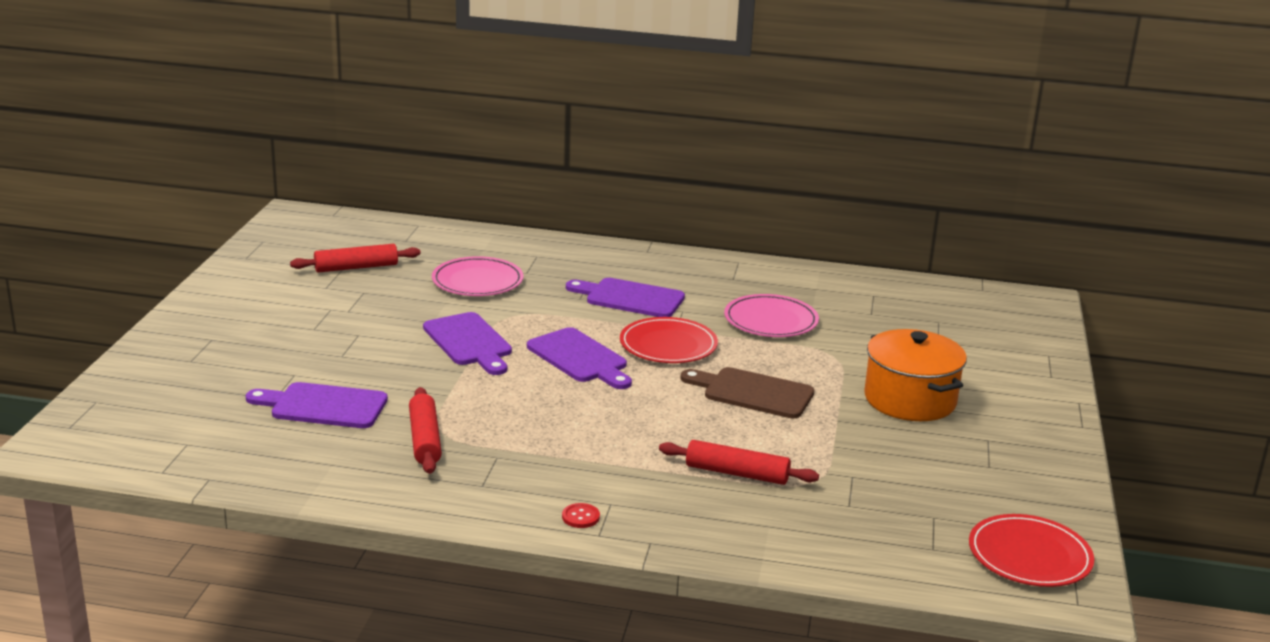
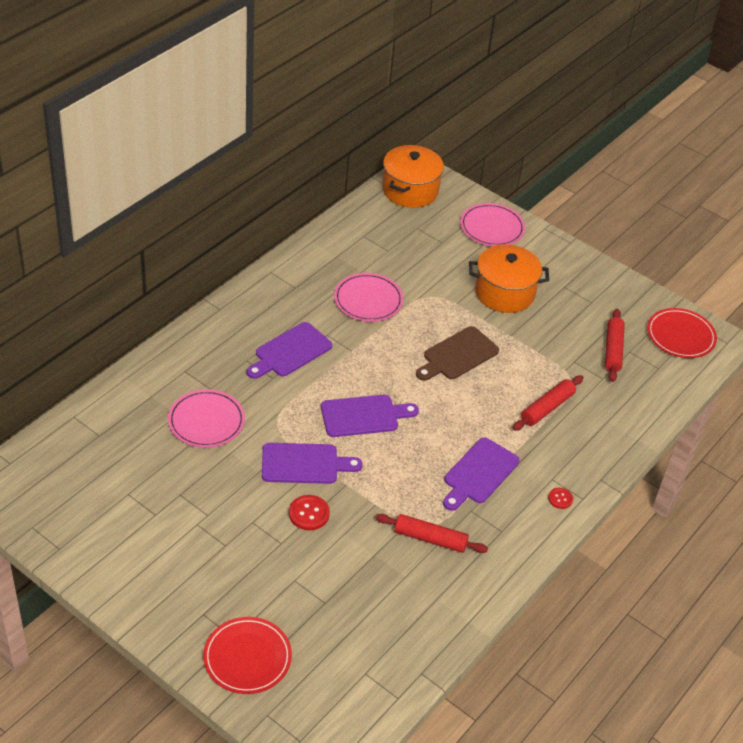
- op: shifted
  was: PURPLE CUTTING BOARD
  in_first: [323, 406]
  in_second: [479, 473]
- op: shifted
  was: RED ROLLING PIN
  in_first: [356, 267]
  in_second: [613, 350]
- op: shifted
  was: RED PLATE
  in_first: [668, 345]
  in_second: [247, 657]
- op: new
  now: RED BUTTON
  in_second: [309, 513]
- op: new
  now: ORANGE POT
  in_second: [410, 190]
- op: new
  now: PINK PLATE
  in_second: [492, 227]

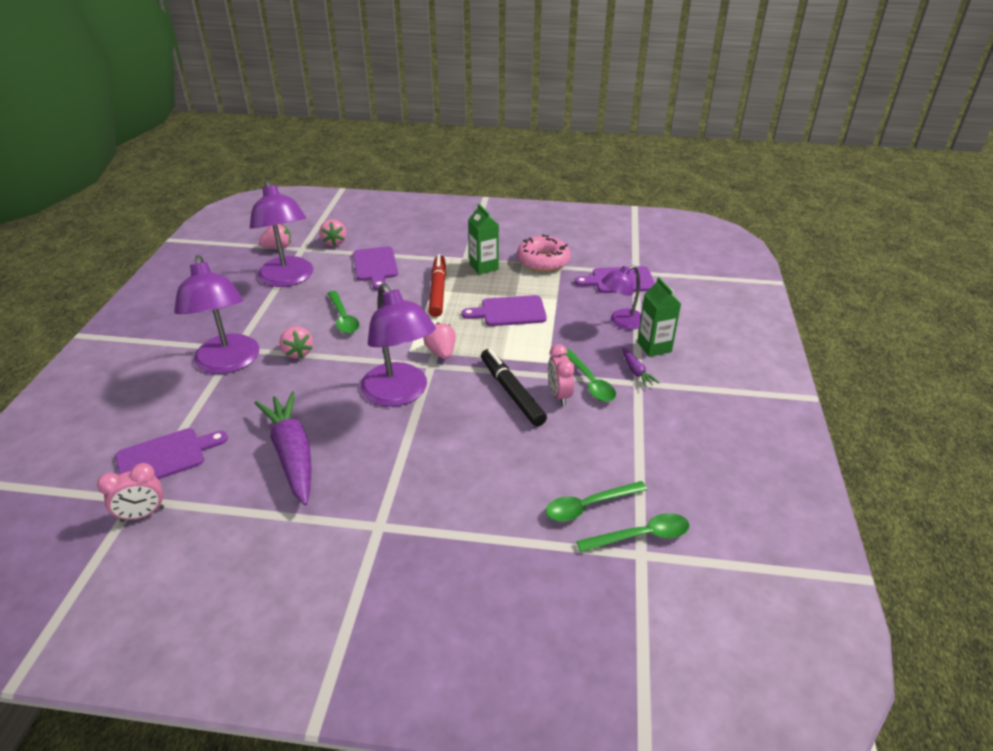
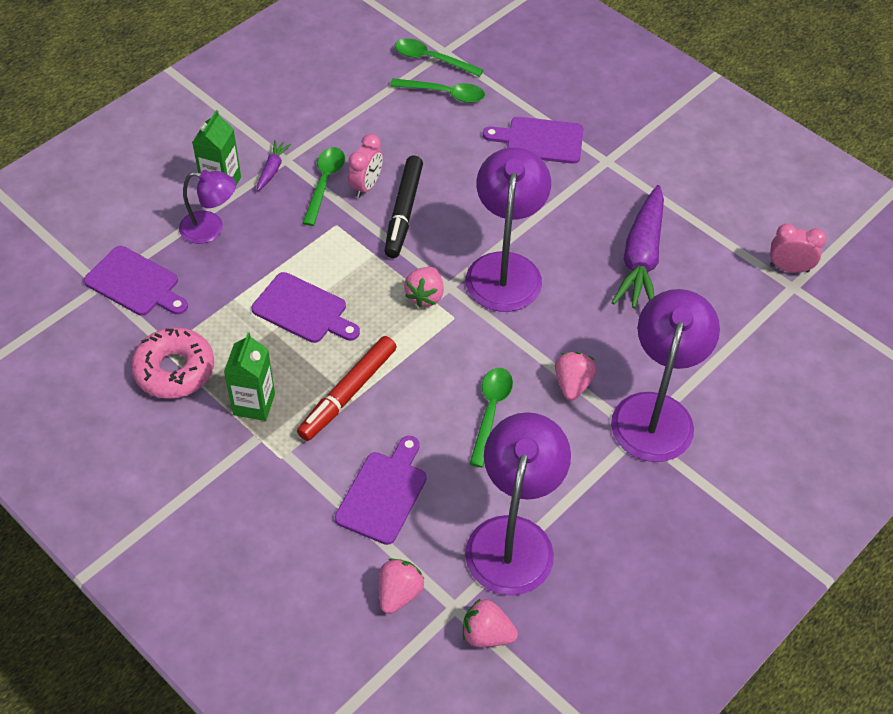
- op: shifted
  was: PURPLE CUTTING BOARD
  in_first: [165, 457]
  in_second: [540, 140]

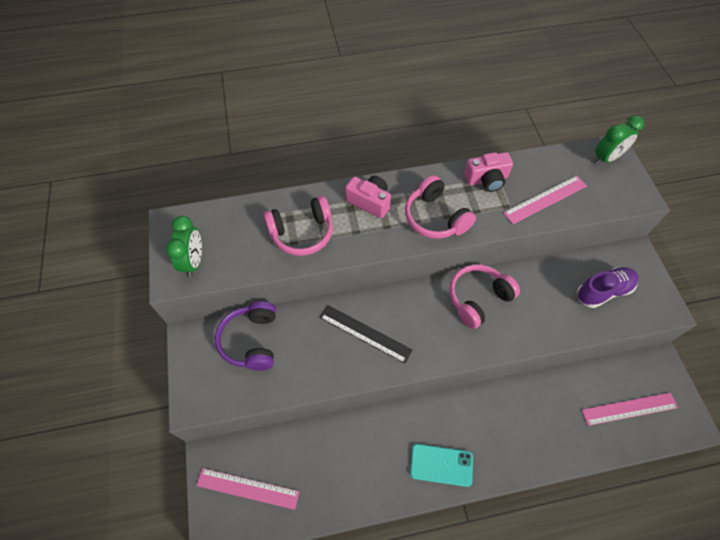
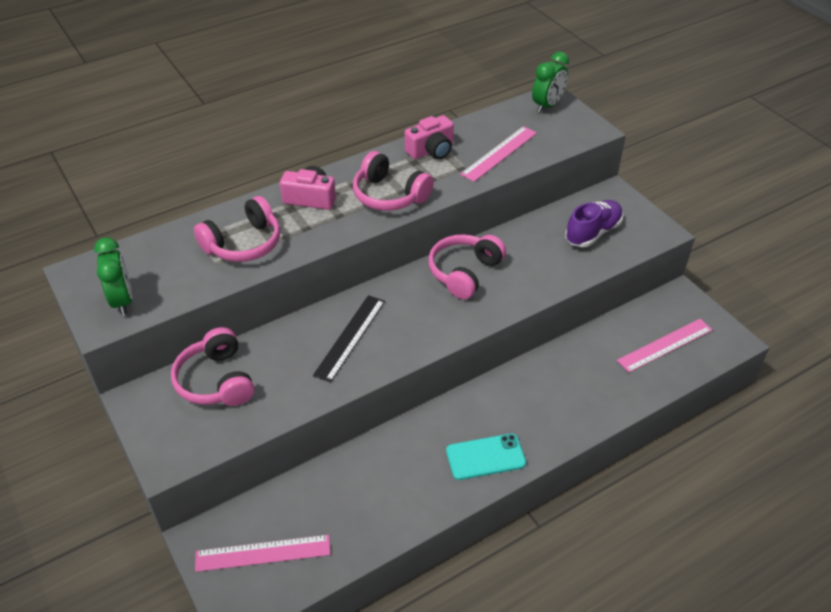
- op: repainted
  was: PURPLE HEADPHONES
  now: PINK HEADPHONES
  in_first: [251, 341]
  in_second: [216, 380]
- op: rotated
  was: BLACK RULER
  in_first: [365, 333]
  in_second: [350, 337]
  clockwise: -75

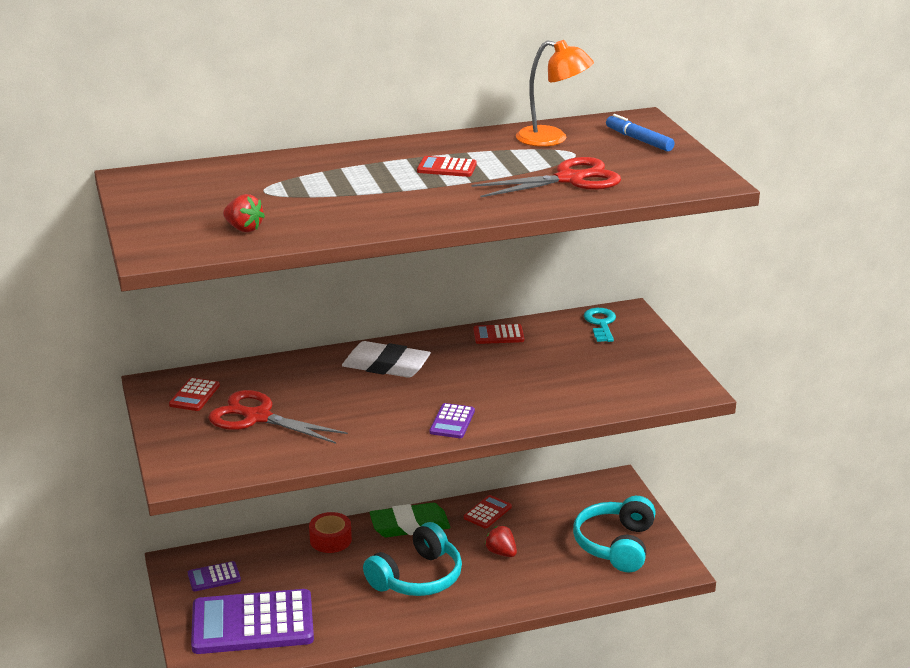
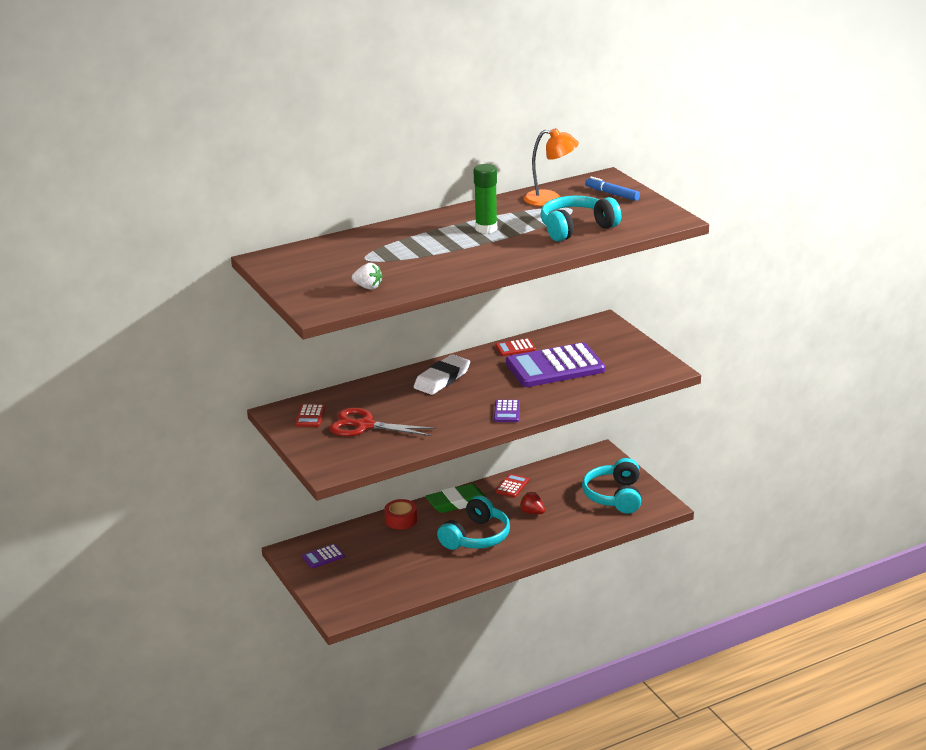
- op: shifted
  was: PURPLE CALCULATOR
  in_first: [252, 623]
  in_second: [555, 367]
- op: repainted
  was: RED STRAWBERRY
  now: WHITE STRAWBERRY
  in_first: [244, 229]
  in_second: [368, 287]
- op: rotated
  was: WHITE ERASER
  in_first: [386, 365]
  in_second: [442, 379]
  clockwise: -60
- op: swapped
  was: RED CALCULATOR
  now: GREEN GLUE STICK
  in_first: [446, 168]
  in_second: [486, 228]
- op: swapped
  was: RED SCISSORS
  now: TURQUOISE HEADPHONES
  in_first: [569, 179]
  in_second: [576, 228]
- op: gone
  was: TURQUOISE KEY
  in_first: [601, 324]

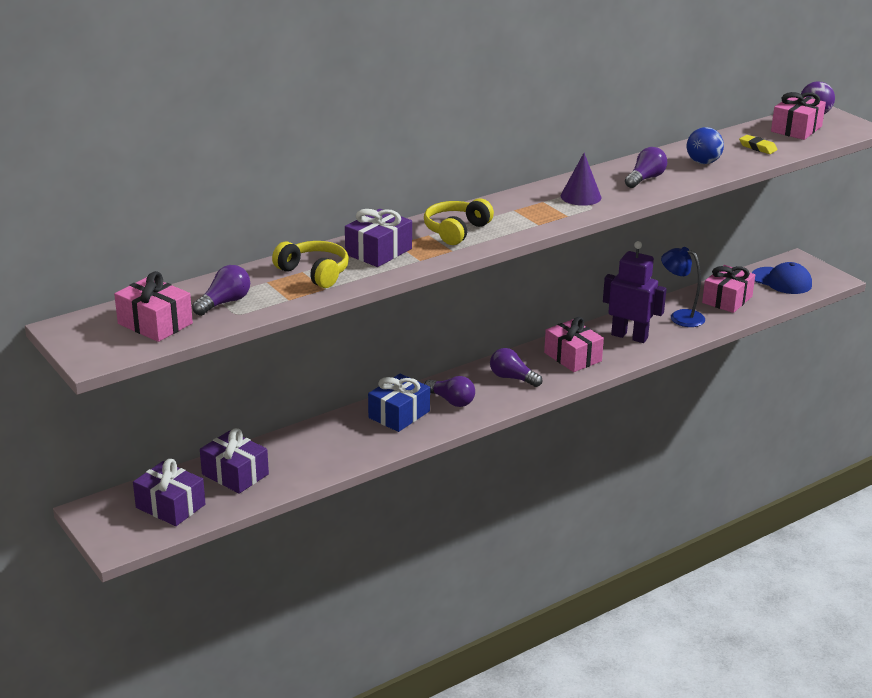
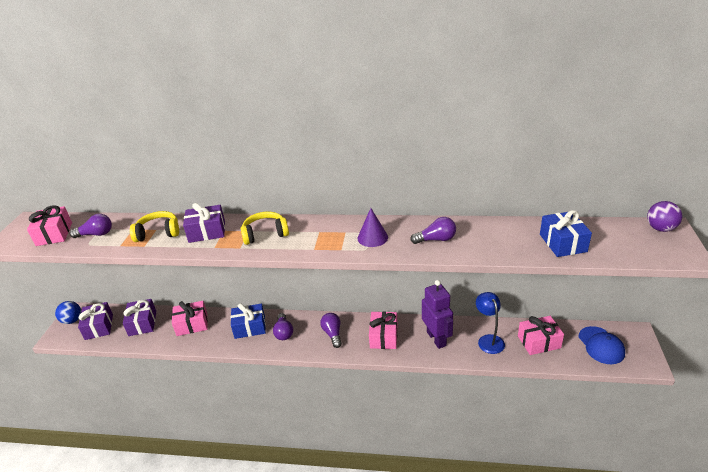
- op: rotated
  was: YELLOW HEADPHONES
  in_first: [314, 273]
  in_second: [158, 233]
  clockwise: -90
- op: shifted
  was: BLUE BALL
  in_first: [703, 162]
  in_second: [72, 320]
- op: swapped
  was: YELLOW ERASER
  now: BLUE GIFT
  in_first: [757, 147]
  in_second: [563, 243]
- op: shifted
  was: PINK GIFT
  in_first: [796, 129]
  in_second: [192, 324]

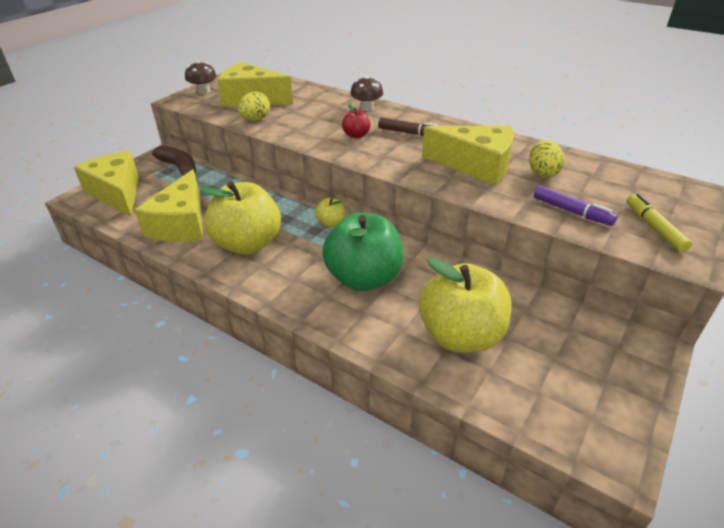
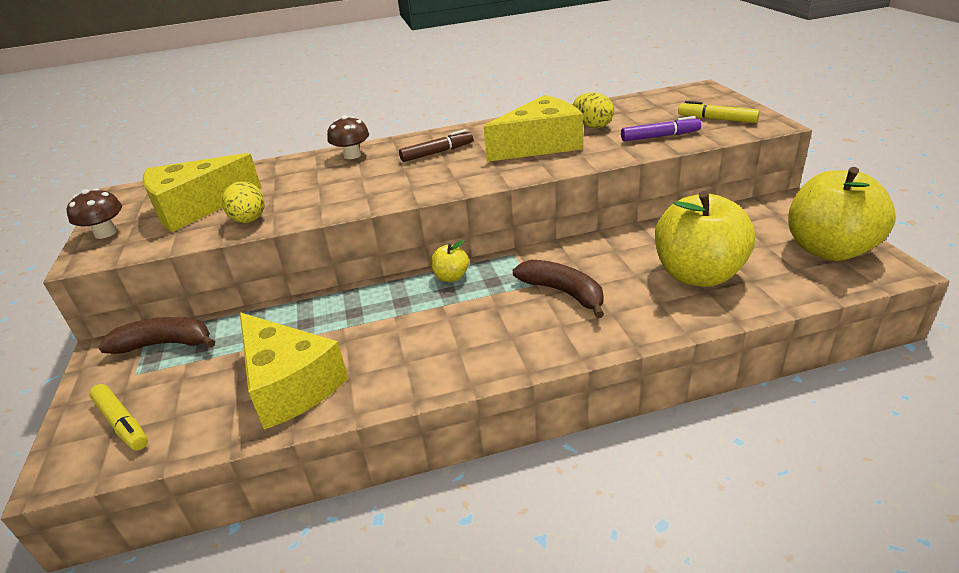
- op: swapped
  was: YELLOW CHEESE
  now: YELLOW MARKER
  in_first: [117, 193]
  in_second: [122, 423]
- op: shifted
  was: YELLOW APPLE
  in_first: [248, 244]
  in_second: [829, 249]
- op: swapped
  was: GREEN APPLE
  now: BROWN BANANA
  in_first: [364, 278]
  in_second: [563, 292]
- op: gone
  was: RED APPLE
  in_first: [356, 135]

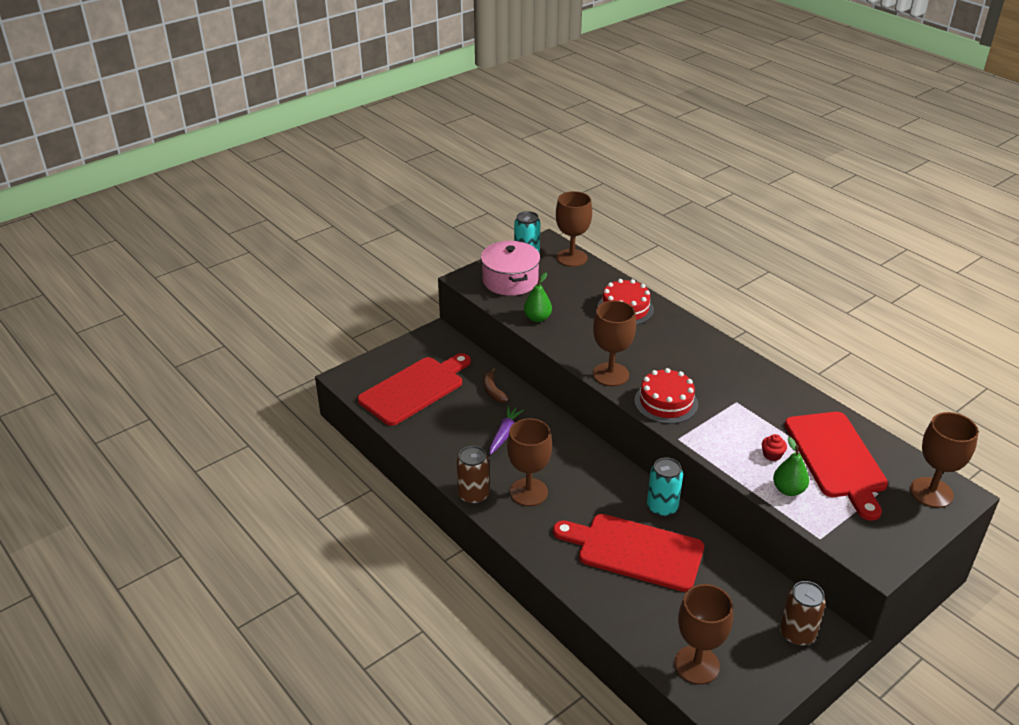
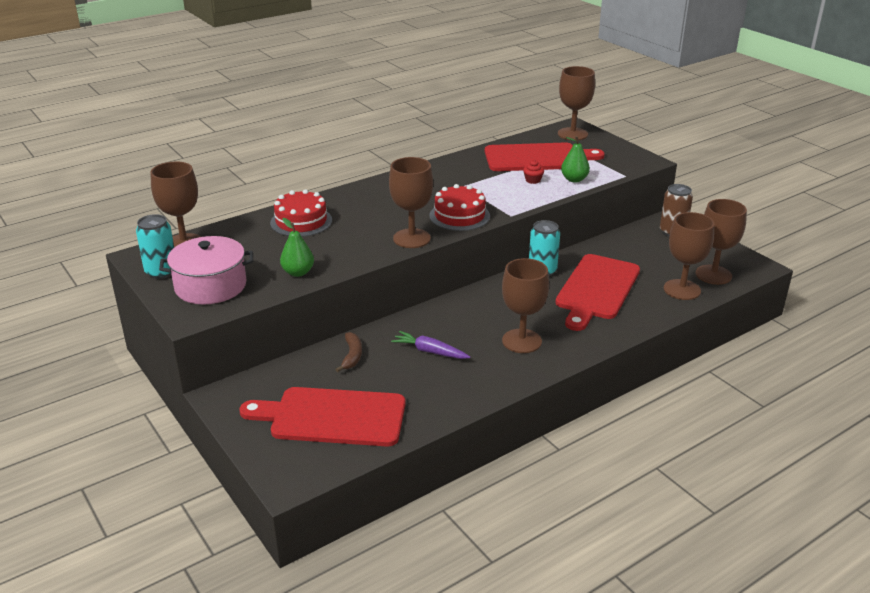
- op: rotated
  was: RED CUTTING BOARD
  in_first: [414, 389]
  in_second: [332, 417]
  clockwise: -45
- op: gone
  was: BROWN CAN
  in_first: [473, 495]
- op: rotated
  was: BROWN BANANA
  in_first: [493, 390]
  in_second: [352, 356]
  clockwise: -75
- op: new
  now: BROWN GOBLET
  in_second: [682, 290]

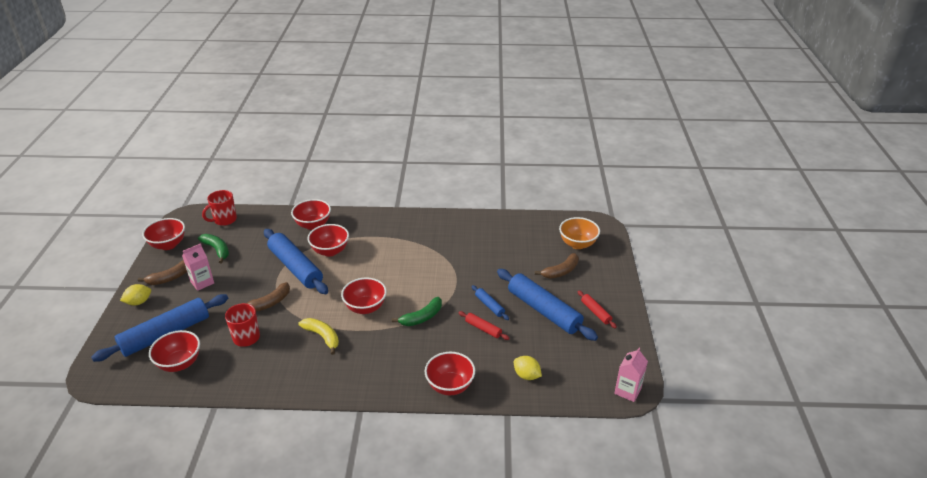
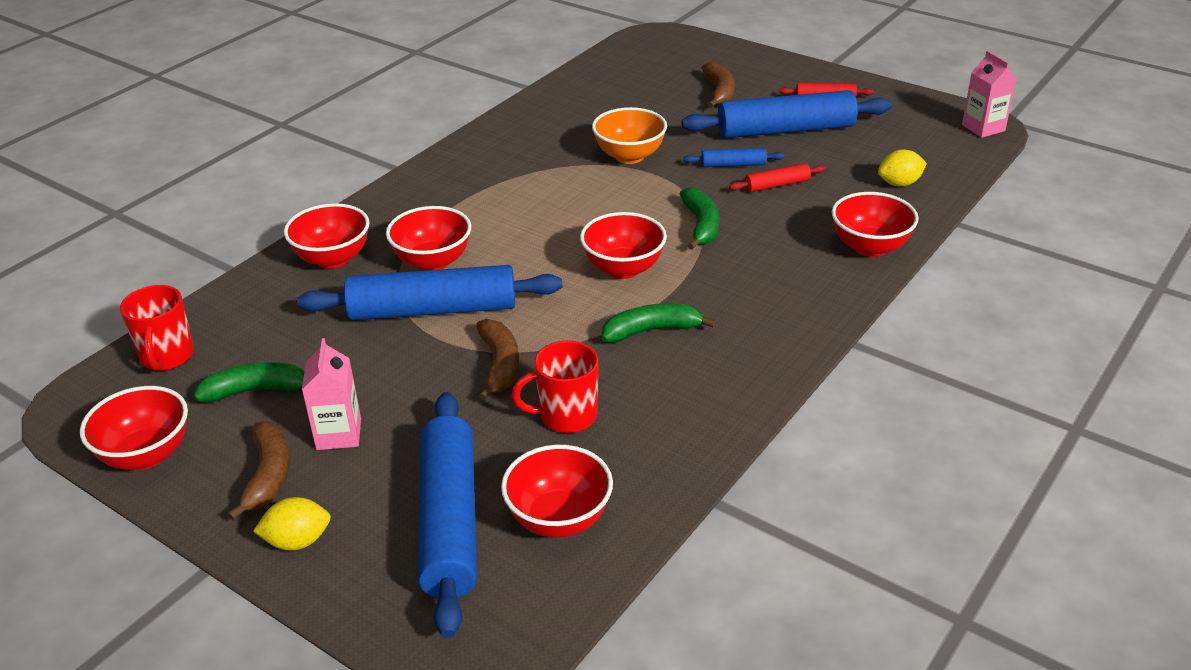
- op: rotated
  was: YELLOW LEMON
  in_first: [139, 302]
  in_second: [297, 541]
  clockwise: 75
- op: repainted
  was: YELLOW BANANA
  now: GREEN BANANA
  in_first: [322, 337]
  in_second: [651, 330]
- op: shifted
  was: ORANGE BOWL
  in_first: [577, 244]
  in_second: [629, 156]

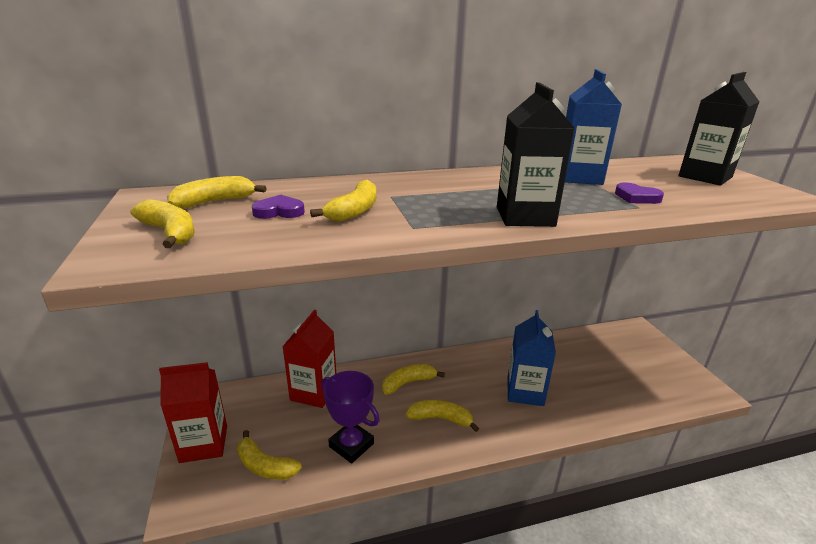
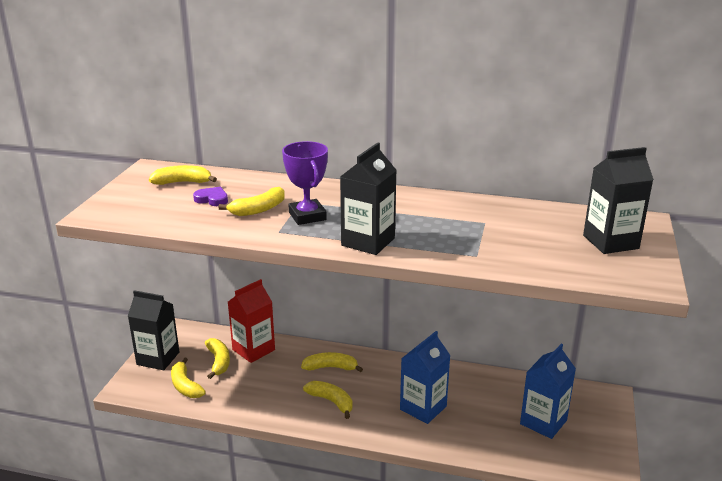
- op: shifted
  was: YELLOW BANANA
  in_first: [170, 233]
  in_second: [218, 362]
- op: repainted
  was: RED CARTON
  now: BLACK CARTON
  in_first: [204, 444]
  in_second: [158, 358]
- op: shifted
  was: PURPLE TROPHY
  in_first: [351, 445]
  in_second: [307, 216]
- op: shifted
  was: BLUE CARTON
  in_first: [579, 177]
  in_second: [543, 422]
- op: gone
  was: PURPLE HEART
  in_first: [636, 197]

